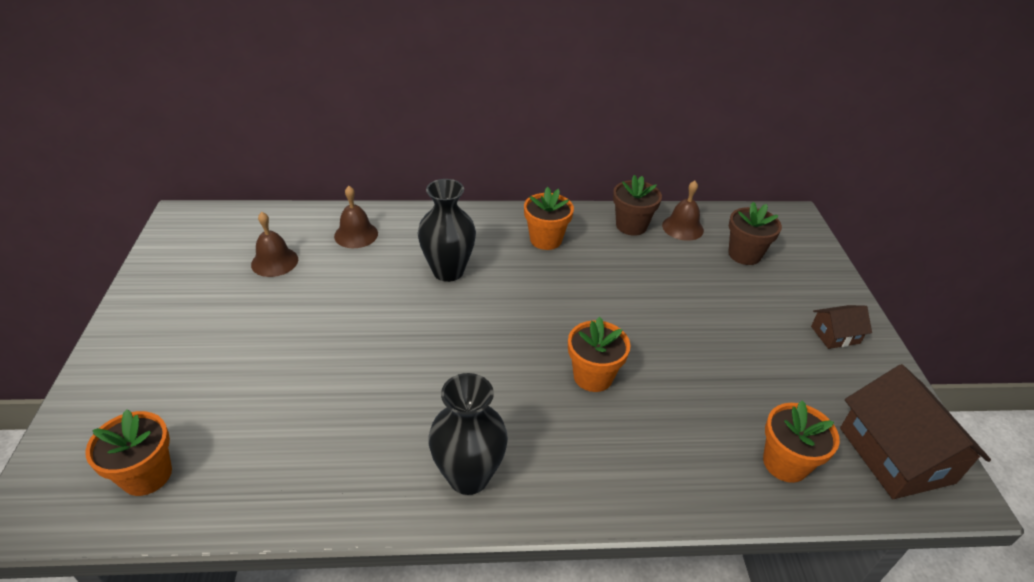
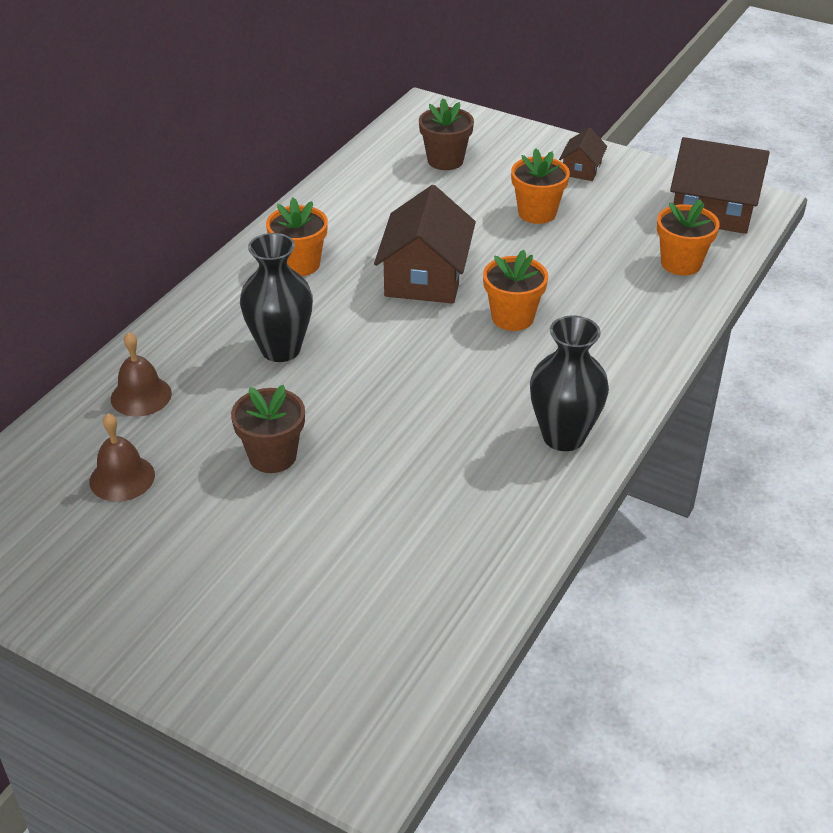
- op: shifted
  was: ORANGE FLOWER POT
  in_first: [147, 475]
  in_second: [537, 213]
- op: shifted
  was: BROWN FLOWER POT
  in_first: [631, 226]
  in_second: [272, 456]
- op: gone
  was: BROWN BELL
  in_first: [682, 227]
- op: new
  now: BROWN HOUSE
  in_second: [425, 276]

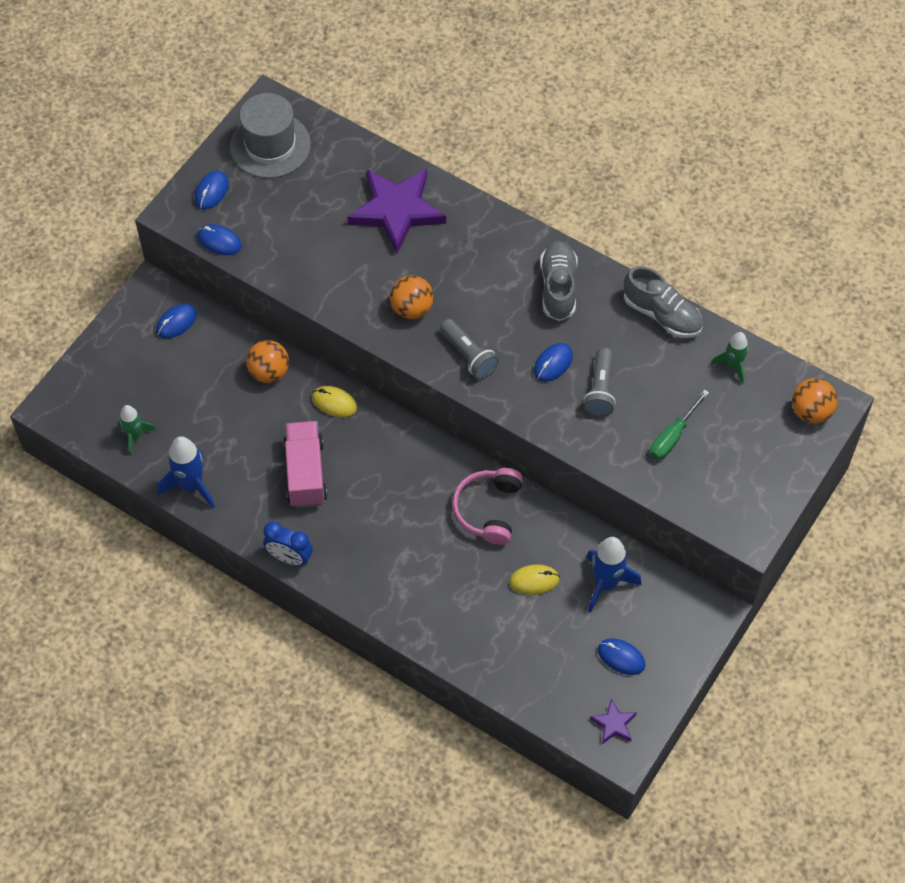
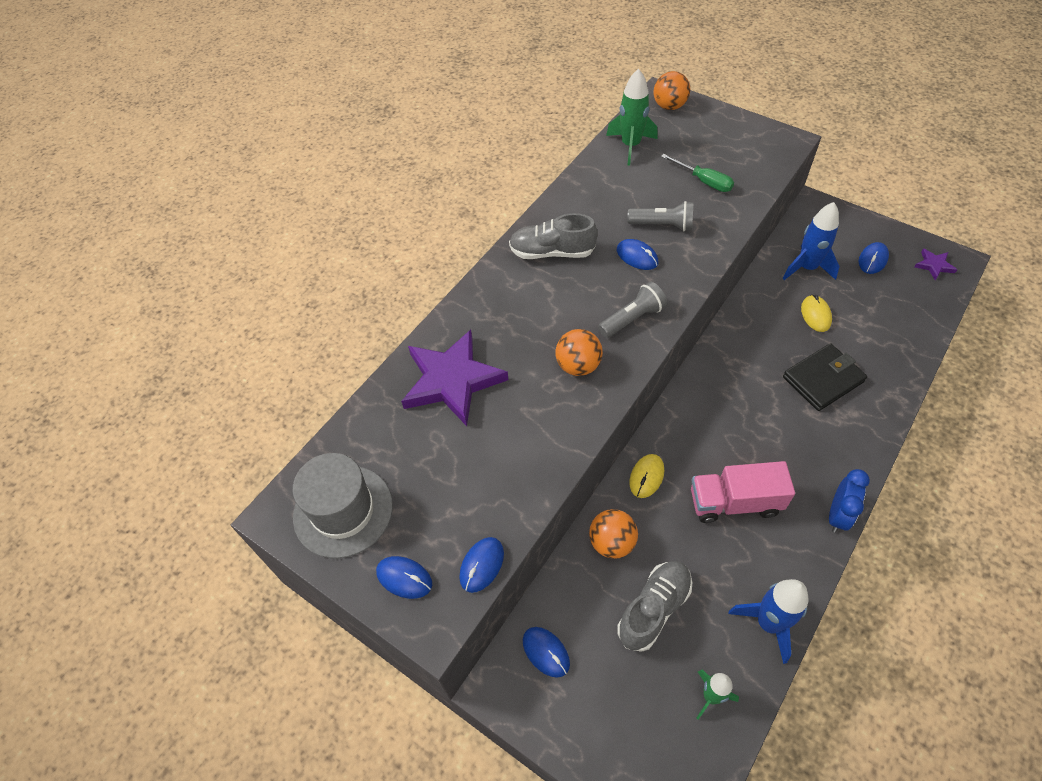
- op: gone
  was: PINK HEADPHONES
  in_first: [488, 510]
- op: shifted
  was: GREY SHOE
  in_first: [662, 314]
  in_second: [654, 609]
- op: scaled
  was: GREEN ROCKET
  in_first: [732, 366]
  in_second: [630, 146]
  ratio: 1.58
- op: new
  now: BLACK WALLET
  in_second: [823, 379]

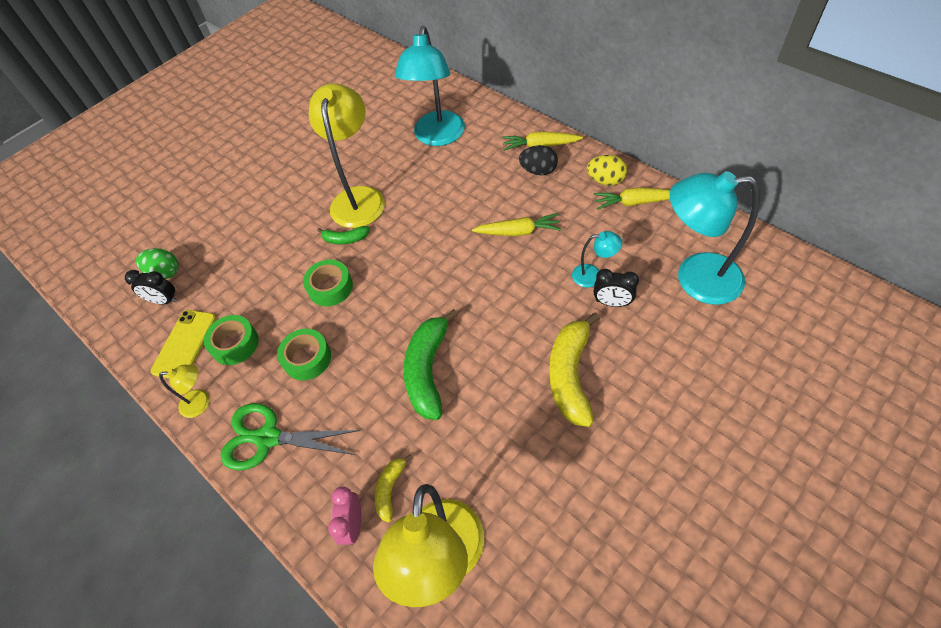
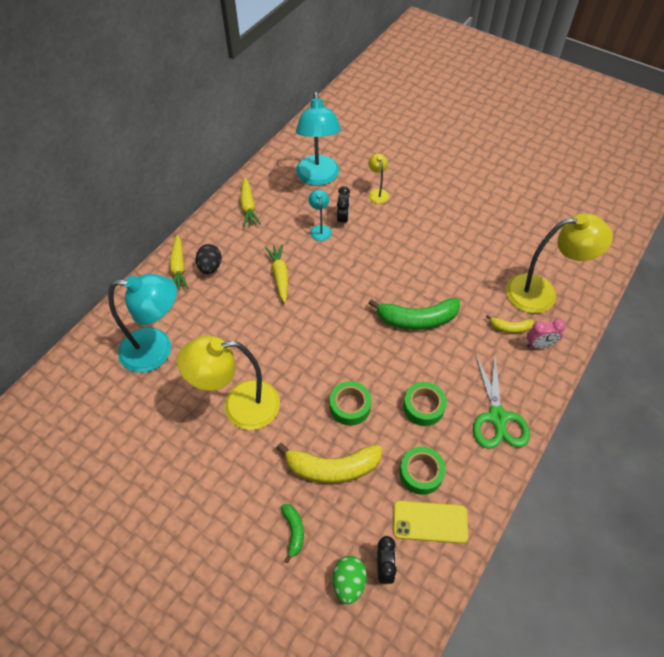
- op: shifted
  was: YELLOW LAMP
  in_first: [201, 403]
  in_second: [377, 193]
- op: shifted
  was: GREEN BANANA
  in_first: [345, 239]
  in_second: [294, 531]
- op: shifted
  was: YELLOW BANANA
  in_first: [570, 375]
  in_second: [332, 468]
- op: gone
  was: YELLOW EGG
  in_first: [605, 181]

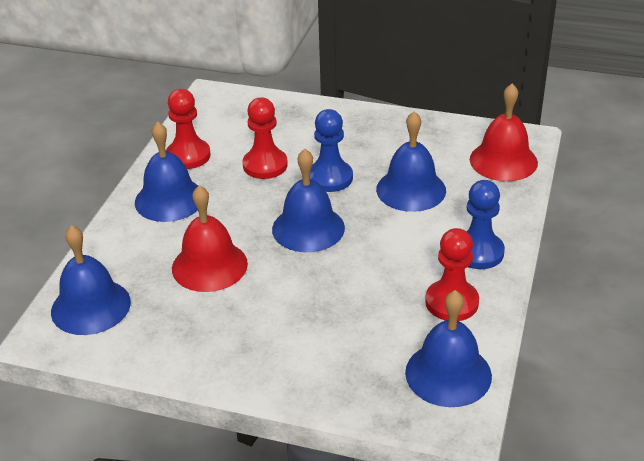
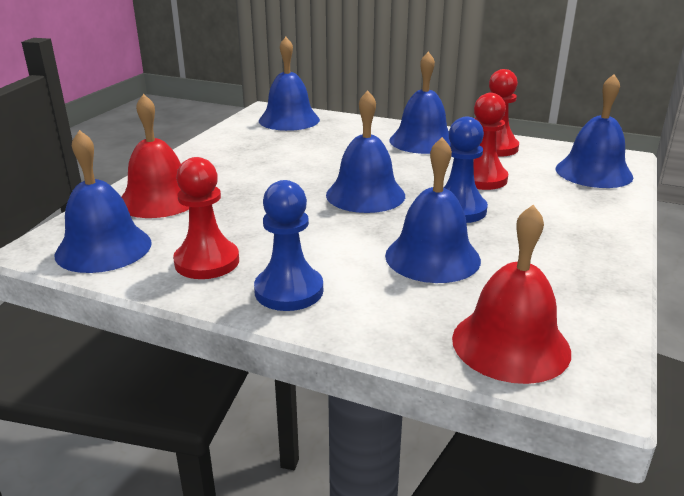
- op: shifted
  was: RED BELL
  in_first: [209, 266]
  in_second: [159, 199]
- op: new
  now: BLUE BELL
  in_second: [593, 172]

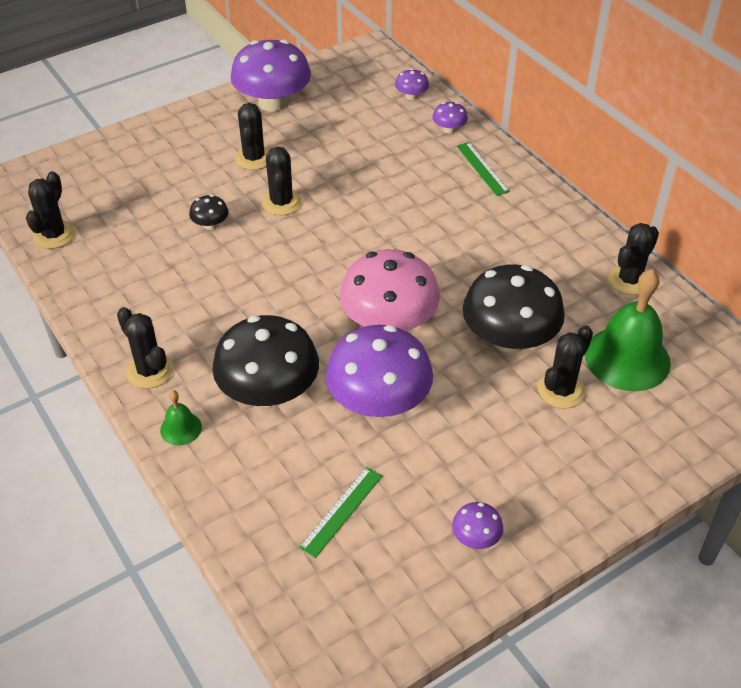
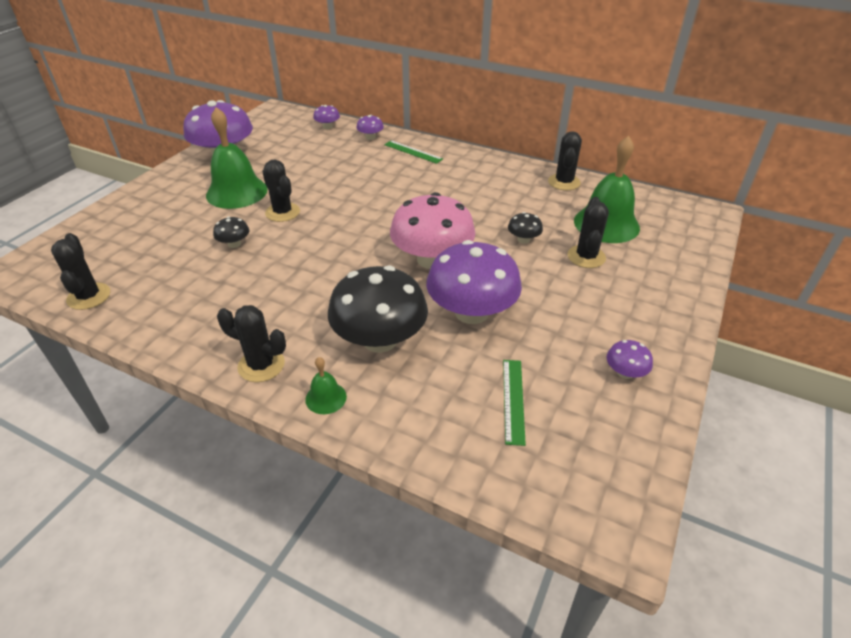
- op: swapped
  was: BLACK CACTUS
  now: GREEN BELL
  in_first: [254, 158]
  in_second: [236, 192]
- op: scaled
  was: BLACK MUSHROOM
  in_first: [509, 339]
  in_second: [523, 239]
  ratio: 0.43

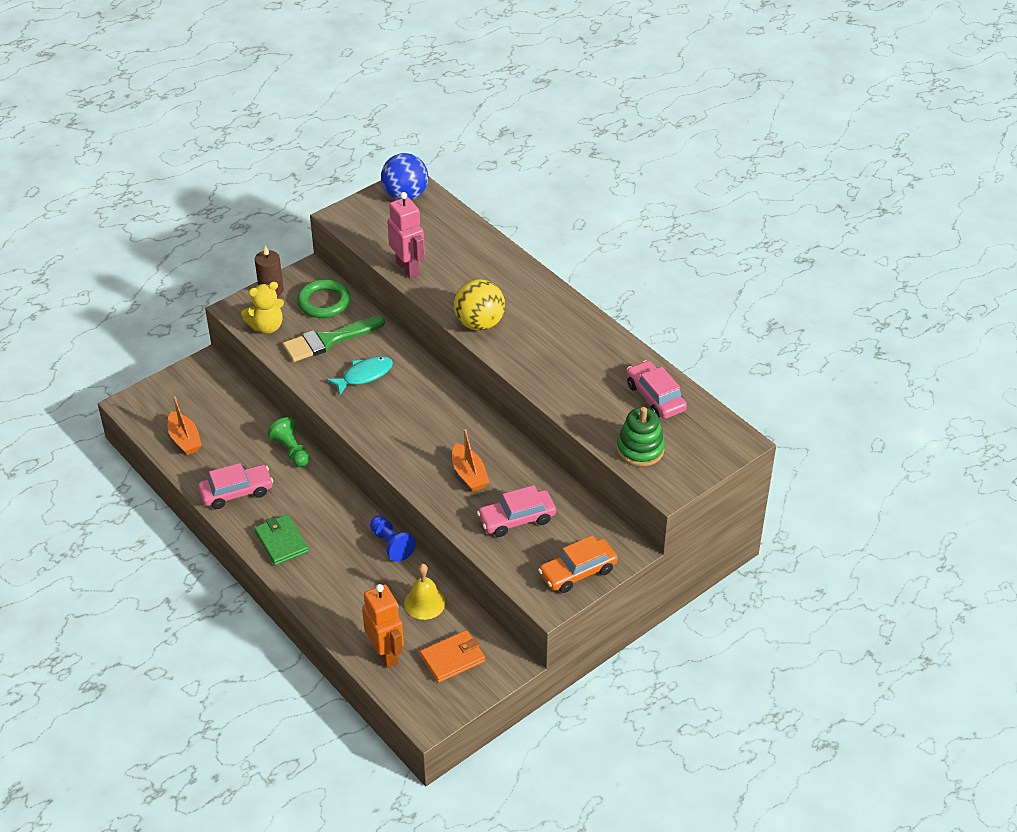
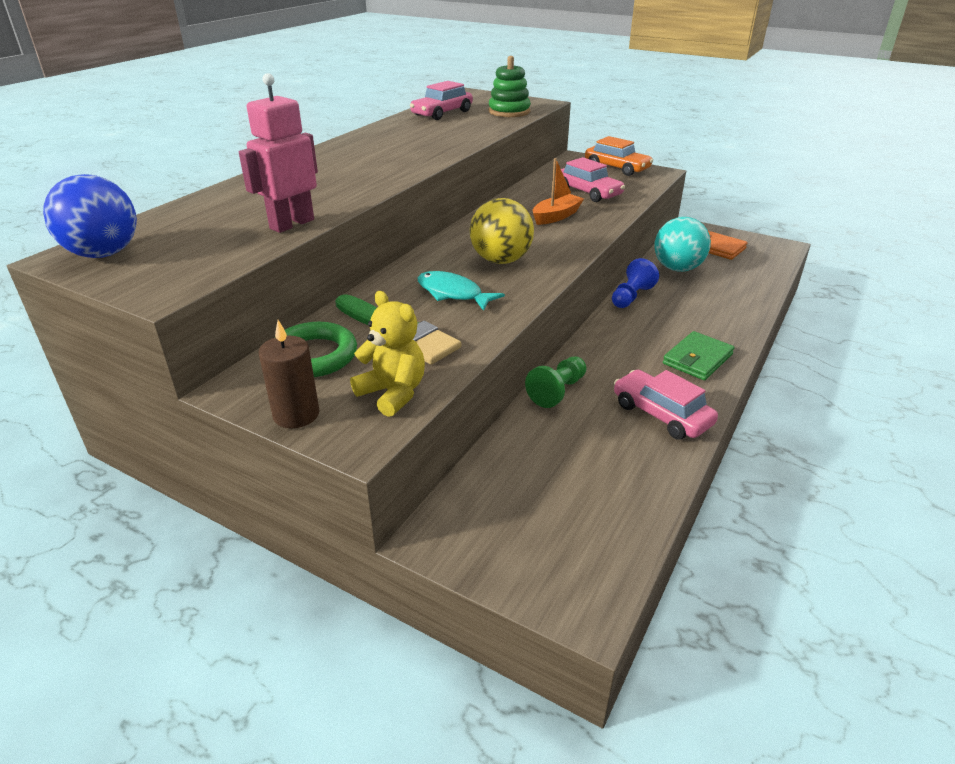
- op: gone
  was: ORANGE BOAT
  in_first: [184, 439]
- op: gone
  was: ORANGE ROBOT
  in_first: [385, 653]
- op: swapped
  was: YELLOW BELL
  now: TURQUOISE BALL
  in_first: [424, 603]
  in_second: [677, 268]
- op: shifted
  was: YELLOW BALL
  in_first: [479, 323]
  in_second: [501, 260]

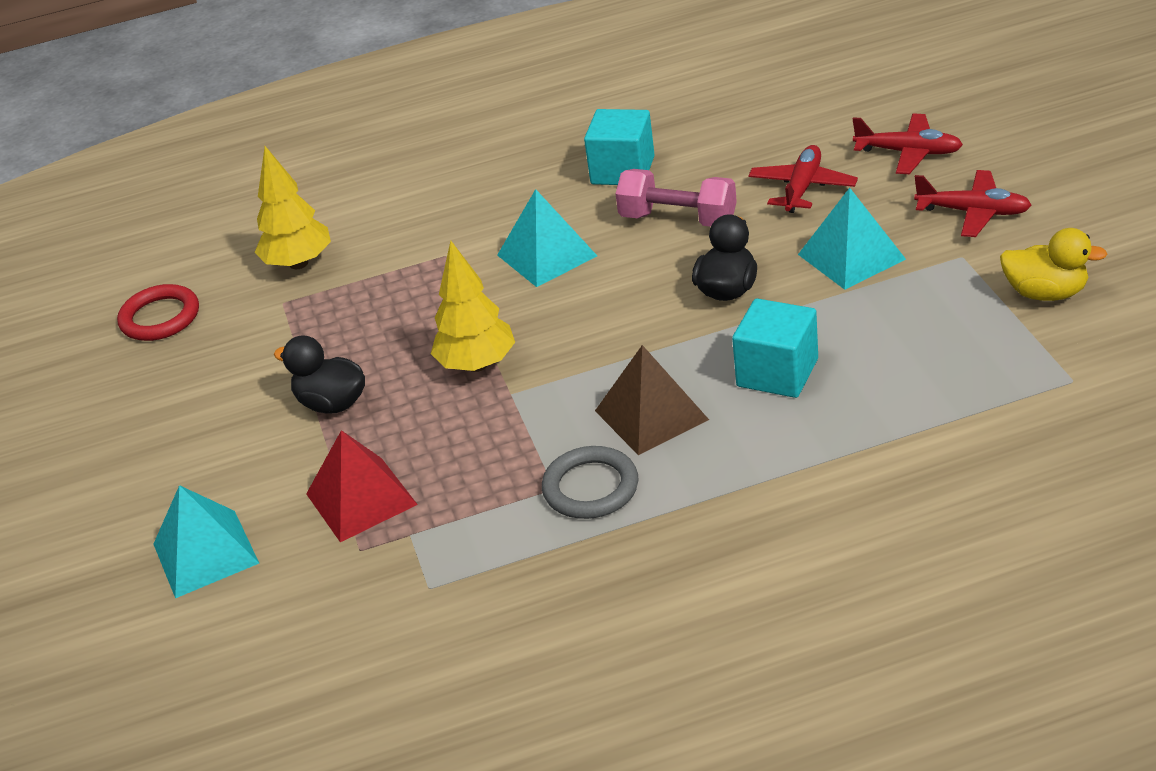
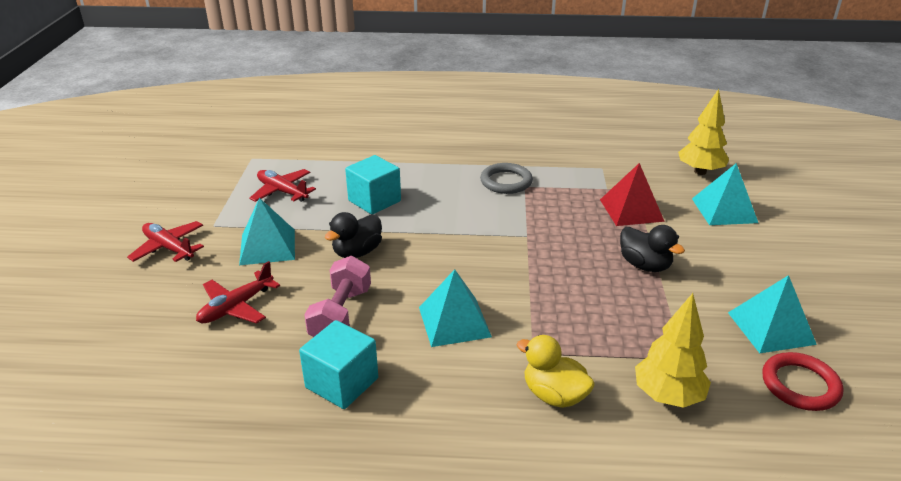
- op: shifted
  was: YELLOW TREE
  in_first: [477, 365]
  in_second: [700, 172]
- op: gone
  was: BROWN PYRAMID
  in_first: [651, 415]
- op: rotated
  was: PINK DUMBBELL
  in_first: [678, 219]
  in_second: [341, 315]
  clockwise: 60
- op: shifted
  was: RED PLANE
  in_first: [908, 152]
  in_second: [282, 192]
- op: shifted
  was: YELLOW DUCK
  in_first: [1045, 293]
  in_second: [554, 395]
- op: new
  now: TURQUOISE PYRAMID
  in_second: [770, 328]

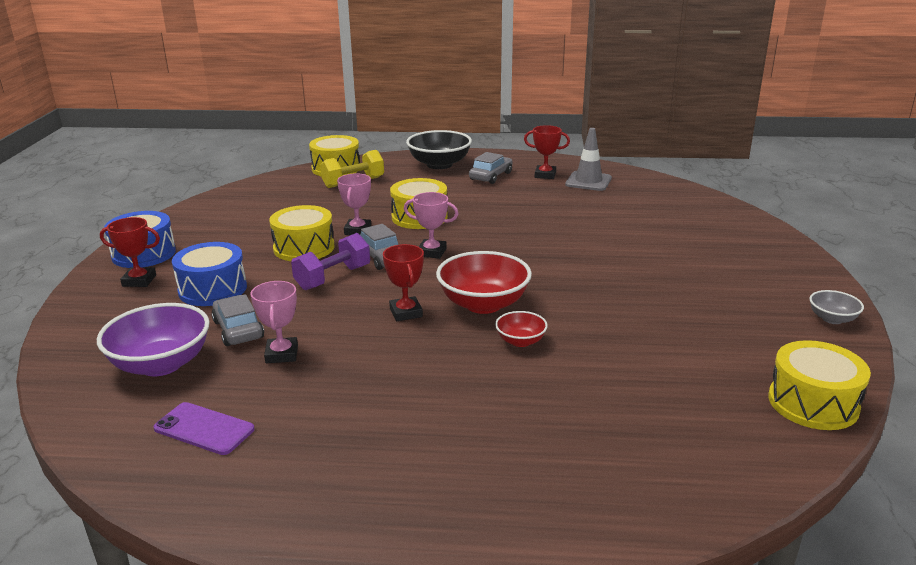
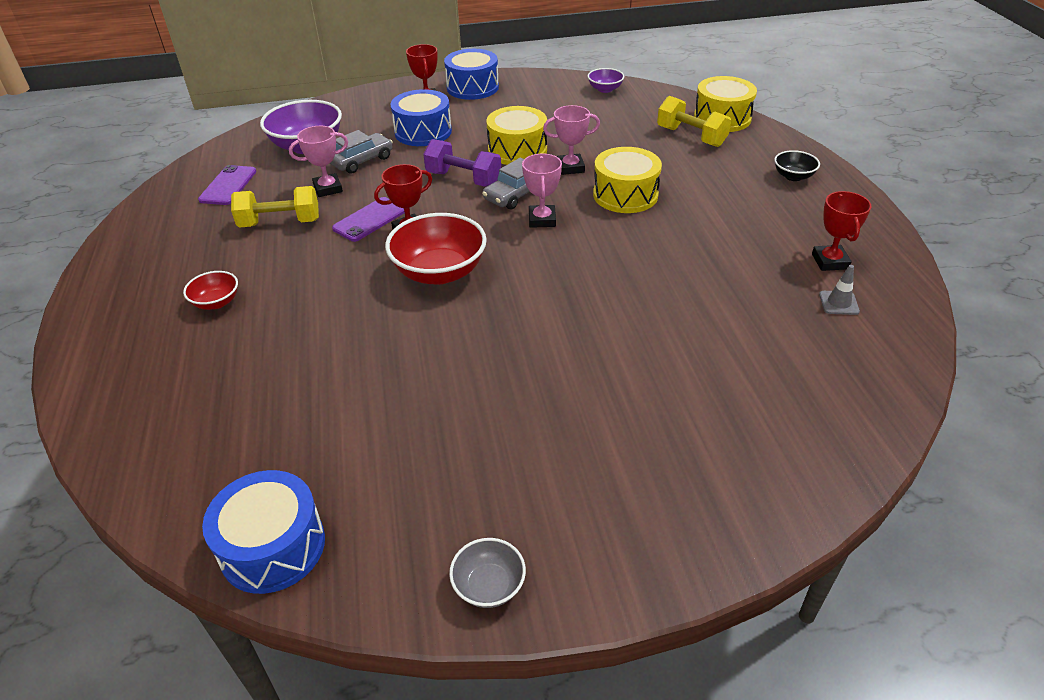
- op: scaled
  was: BLACK BOWL
  in_first: [439, 164]
  in_second: [793, 176]
  ratio: 0.51
- op: gone
  was: GREY CAR
  in_first: [491, 176]
- op: shifted
  was: RED BOWL
  in_first: [520, 341]
  in_second: [216, 302]
- op: scaled
  was: GREY TRAFFIC CONE
  in_first: [588, 181]
  in_second: [838, 303]
  ratio: 0.55
- op: repainted
  was: YELLOW DRUM
  now: BLUE DRUM
  in_first: [813, 403]
  in_second: [273, 546]
- op: new
  now: YELLOW DUMBBELL
  in_second: [280, 223]
- op: new
  now: PURPLE PHONE
  in_second: [370, 220]
- op: new
  now: PURPLE BOWL
  in_second: [605, 89]

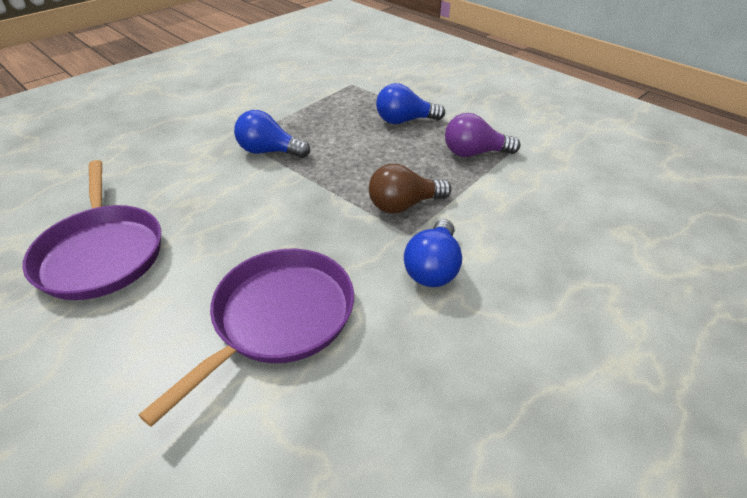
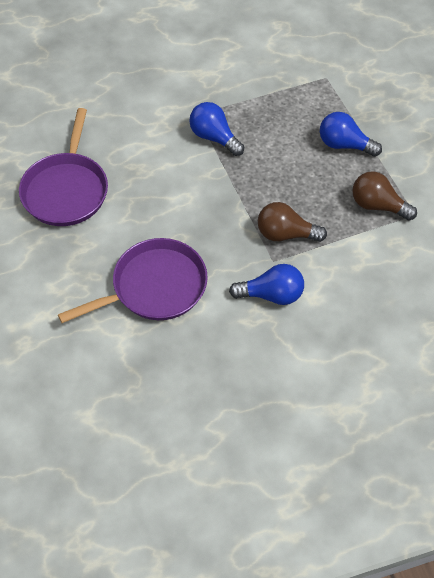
- op: rotated
  was: BLUE LIGHT BULB
  in_first: [433, 268]
  in_second: [271, 294]
  clockwise: -135
- op: repainted
  was: PURPLE LIGHT BULB
  now: BROWN LIGHT BULB
  in_first: [474, 153]
  in_second: [377, 205]

